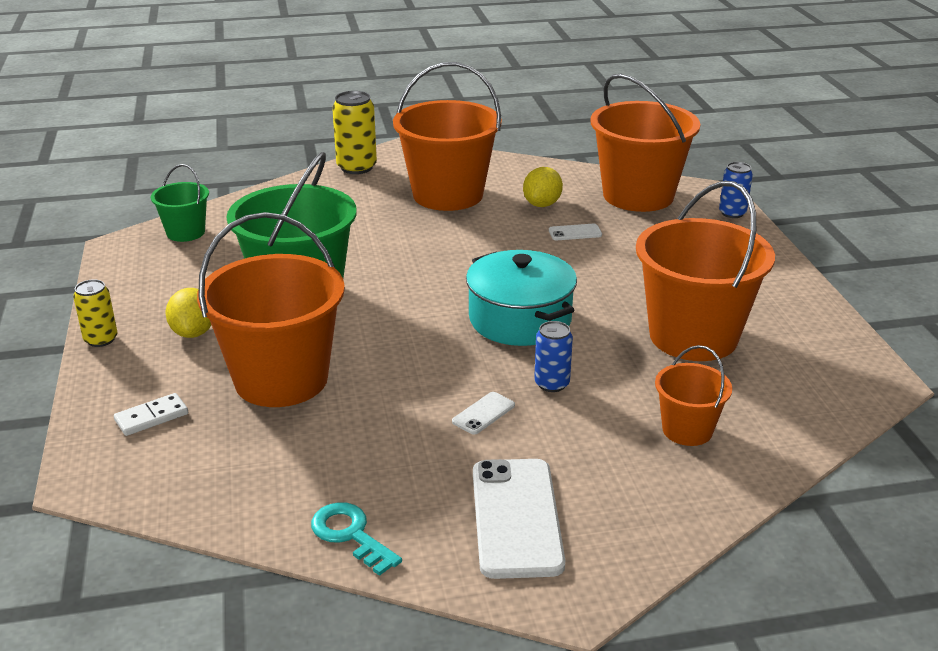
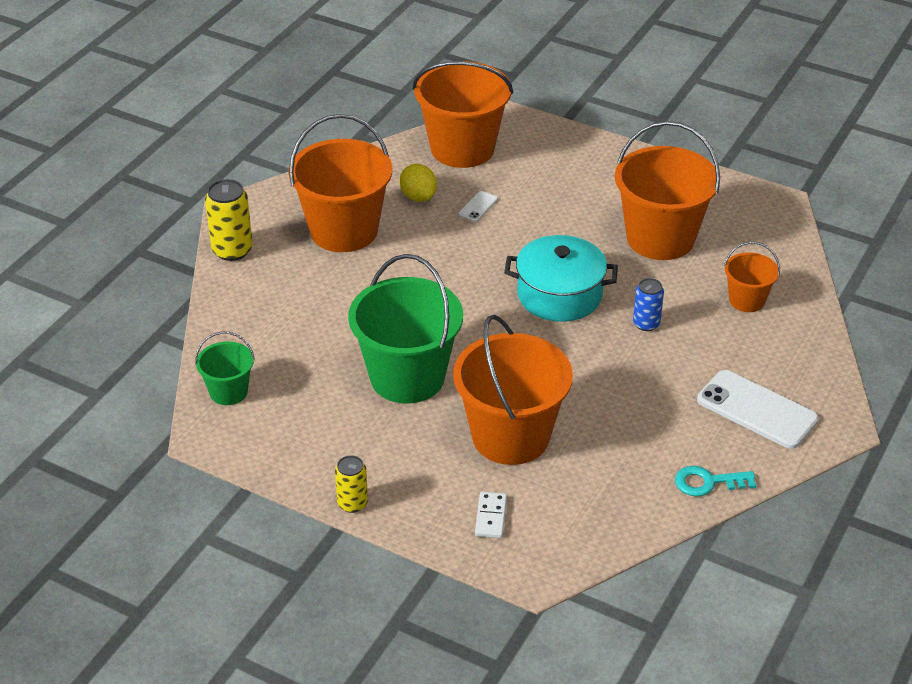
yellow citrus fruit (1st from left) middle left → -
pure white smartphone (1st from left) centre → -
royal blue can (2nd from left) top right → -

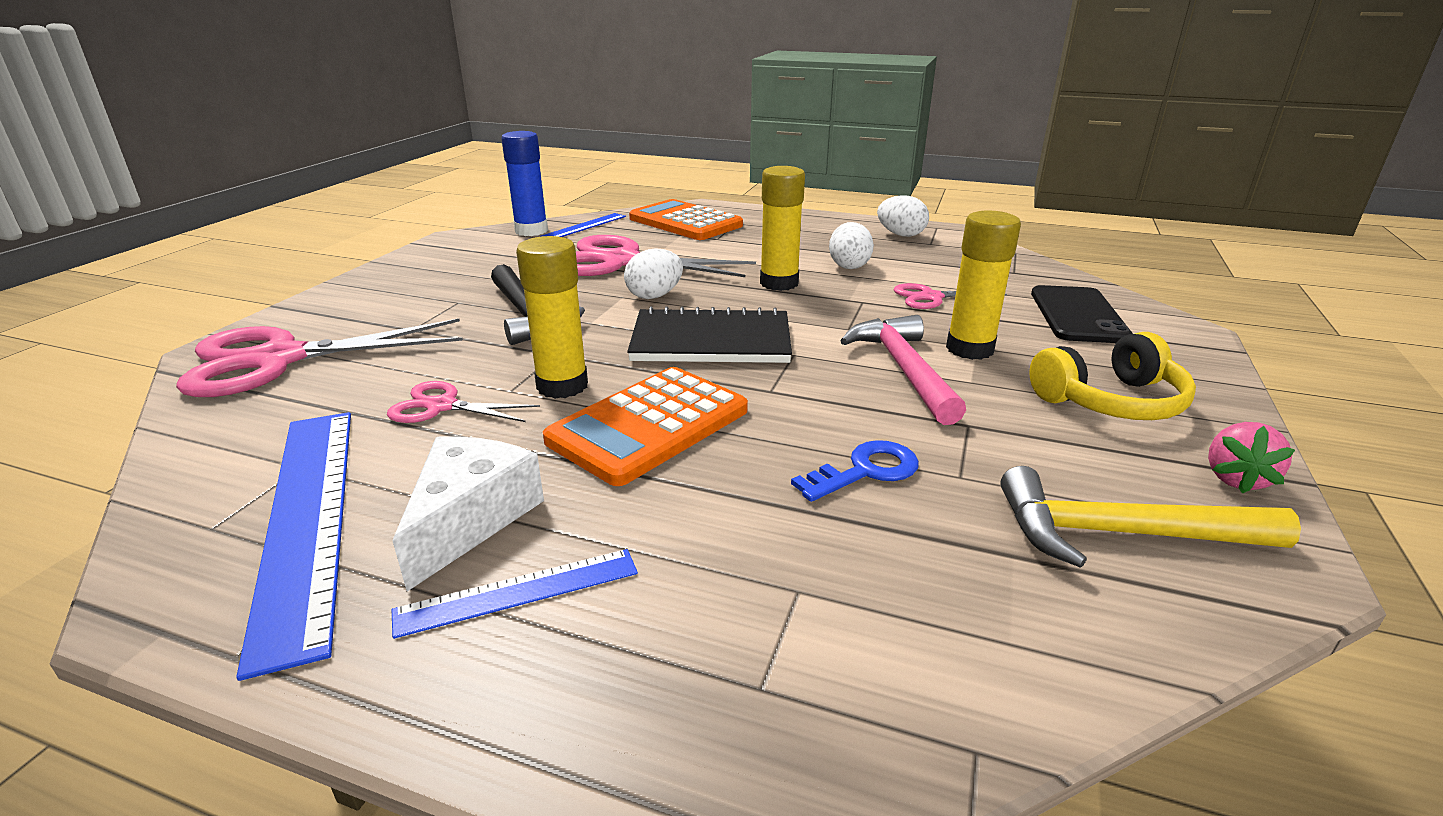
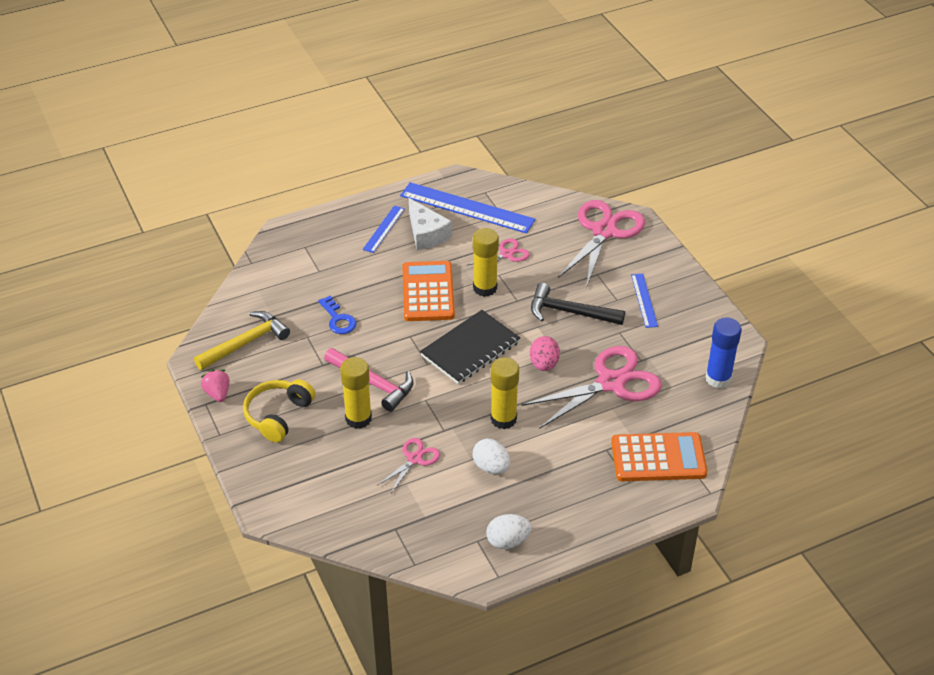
royal blue key centre, 45 degrees counterclockwise
pure white egg shape (1st from left) centre → pink egg shape centre
royal blue ruler (3rd from left) top centre → royal blue ruler (3rd from left) middle right, moved
black smartphone middle right → -

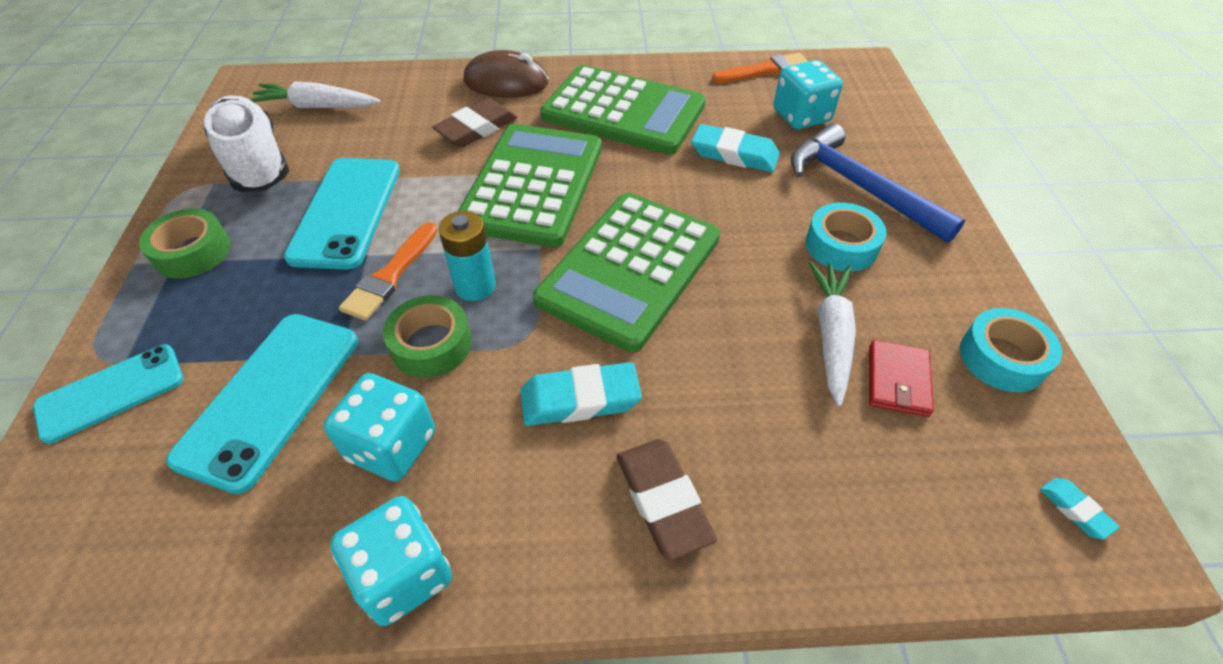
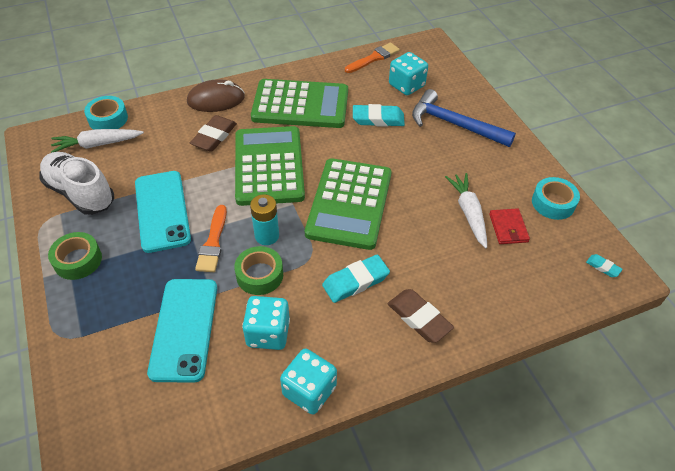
turquoise tape (1st from left) middle right → turquoise tape (1st from left) top left, moved
turquoise smartphone (1st from left) middle left → -

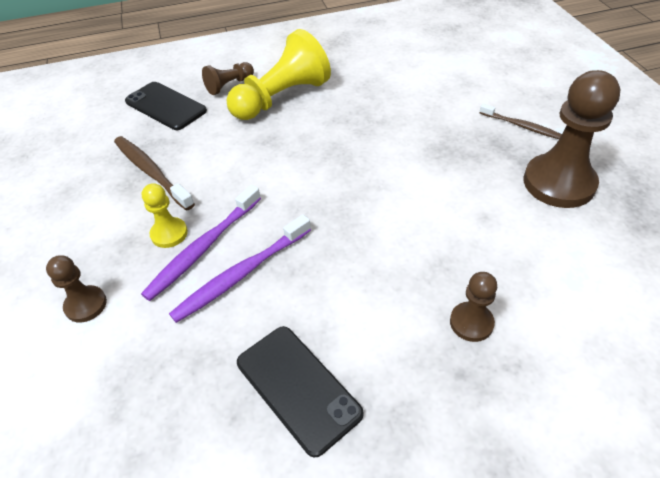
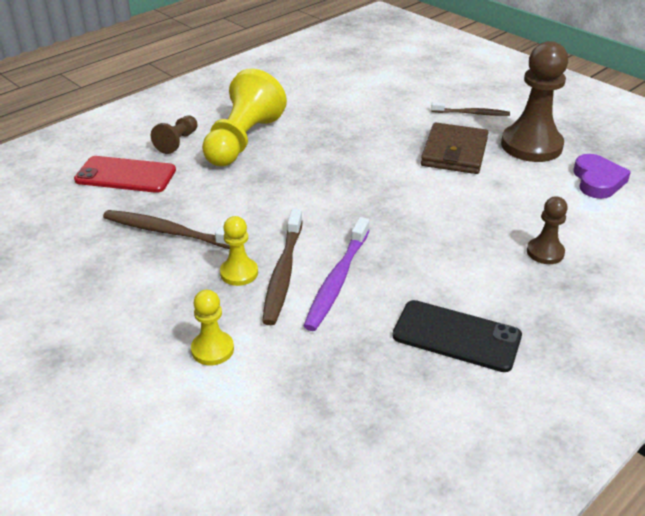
black smartphone (1st from left) top left → scarlet smartphone middle left
russet pawn (1st from left) middle left → yellow pawn (1st from left) middle left
violet tooth brush (1st from left) middle left → russet tooth brush (2nd from left) centre
- → russet wallet top right
- → violet love heart middle right

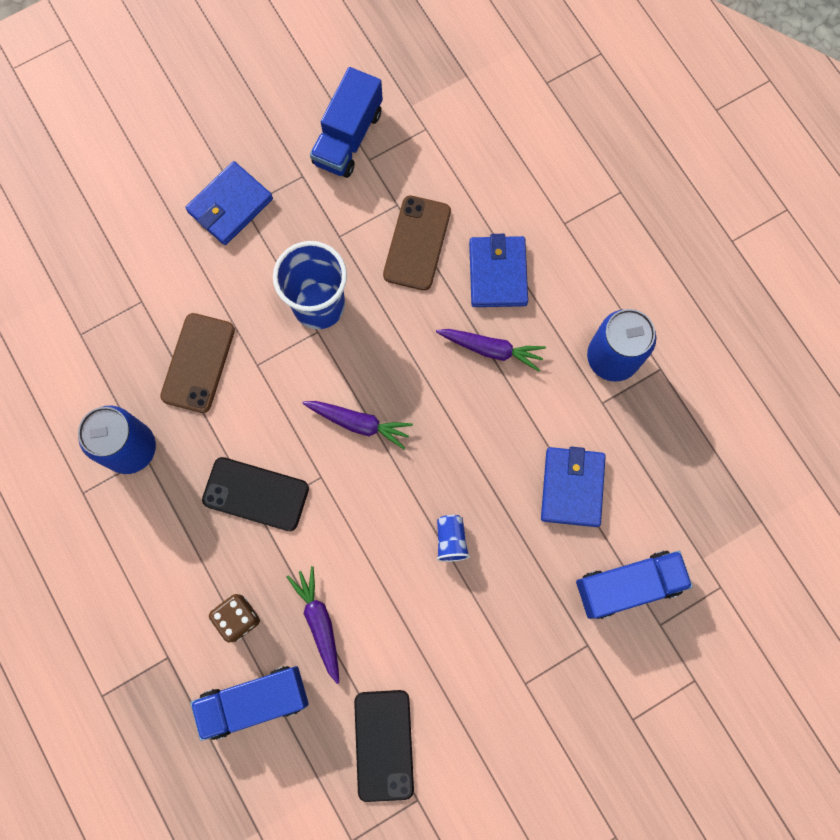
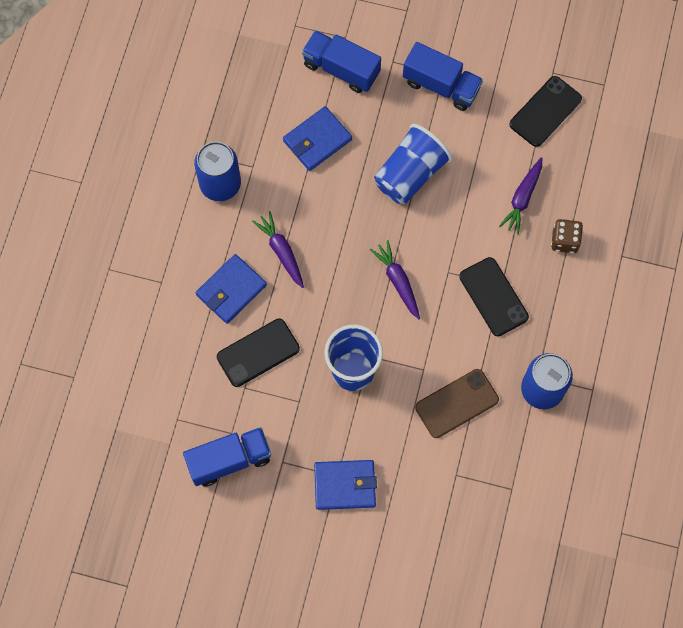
russet smartphone (2nd from left) top centre → black smartphone (1st from left) centre
royal blue cup (2nd from left) centre → royal blue cup (2nd from left) top centre, x2.17
royal blue truck (1st from left in the first image) bottom left → royal blue truck (3rd from left) top centre, moved

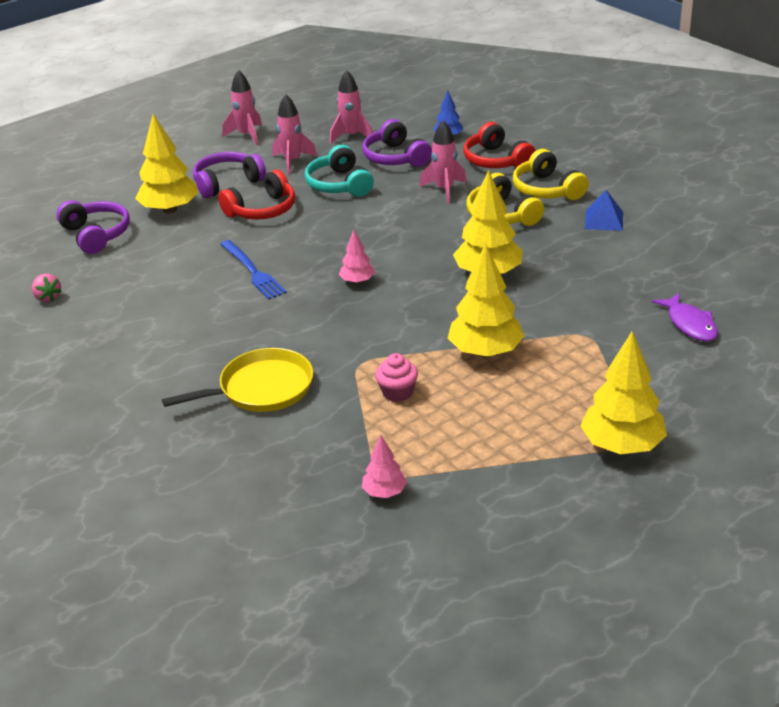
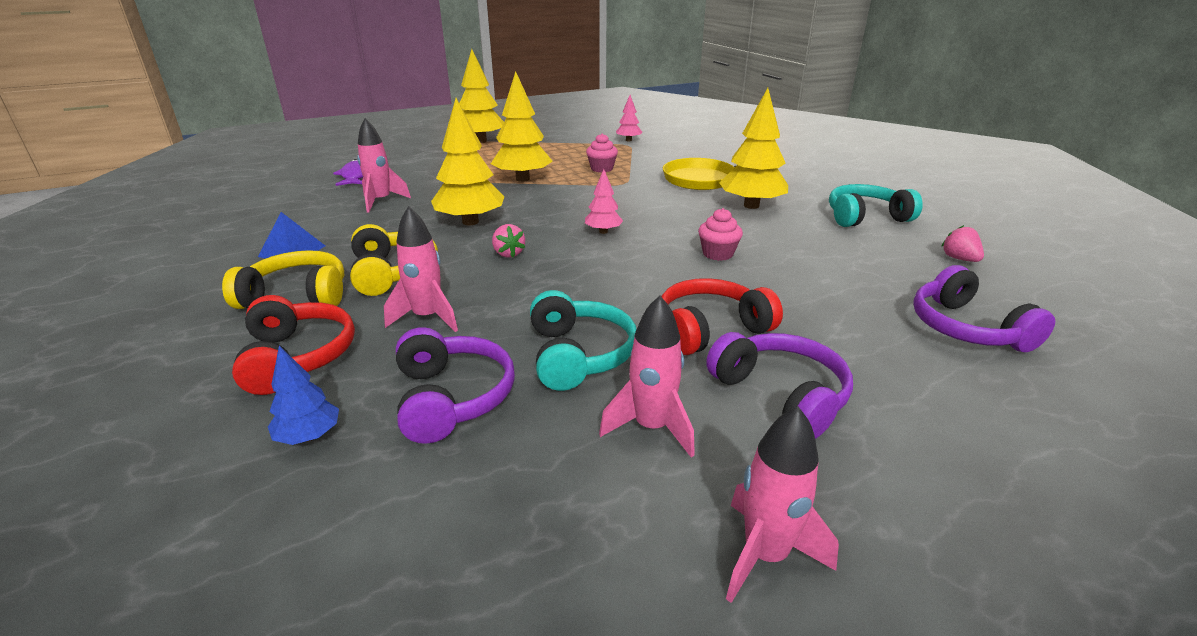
yellow headset (2nd from left in the first image) top right → yellow headset (1st from left) middle left, 75 degrees counterclockwise
pink toy rocket (3rd from left in the first image) top centre → pink toy rocket (1st from left) top left, moved
- → pink toy strawberry (1st from left) centre
royal blue table fork middle left → pink muffin (2nd from left) centre
violet headset (2nd from left) top left → violet headset (2nd from left) centre, 105 degrees counterclockwise
yellow tree (1st from left in the first image) top left → yellow tree (4th from left) top centre, moved
- → turquoise headset (2nd from left) top right

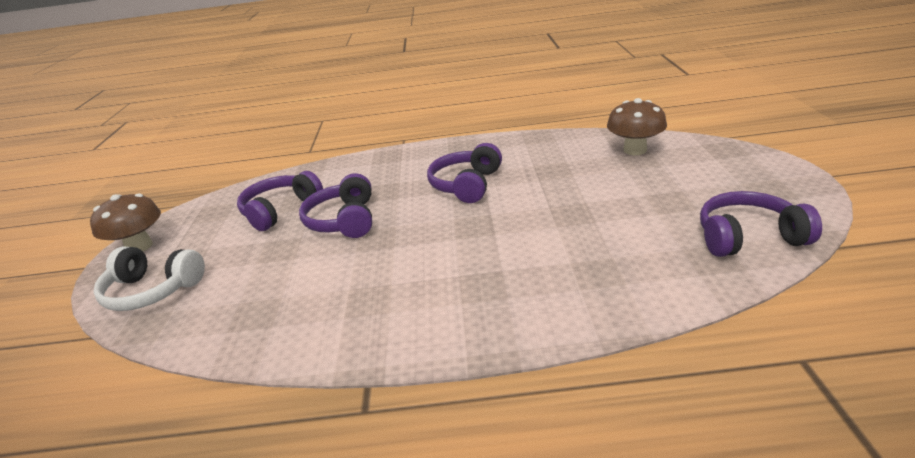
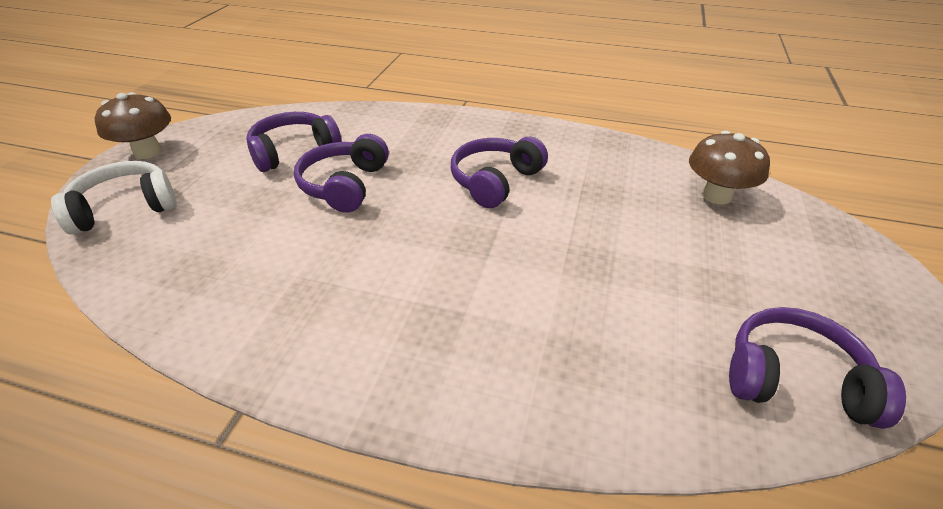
pure white headset middle left, 120 degrees clockwise

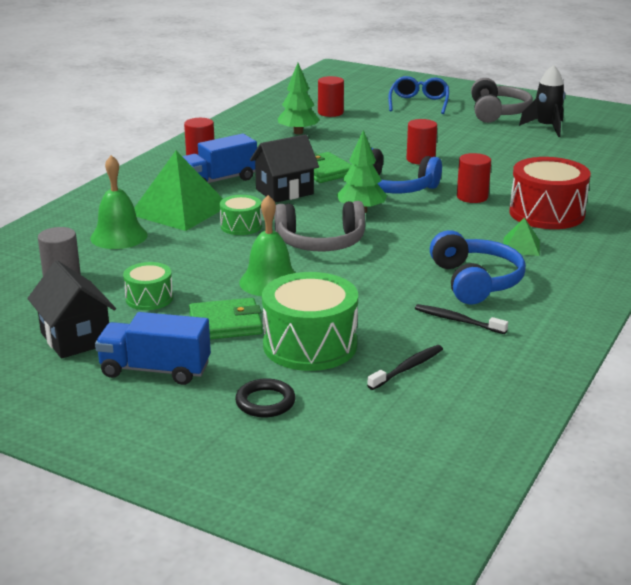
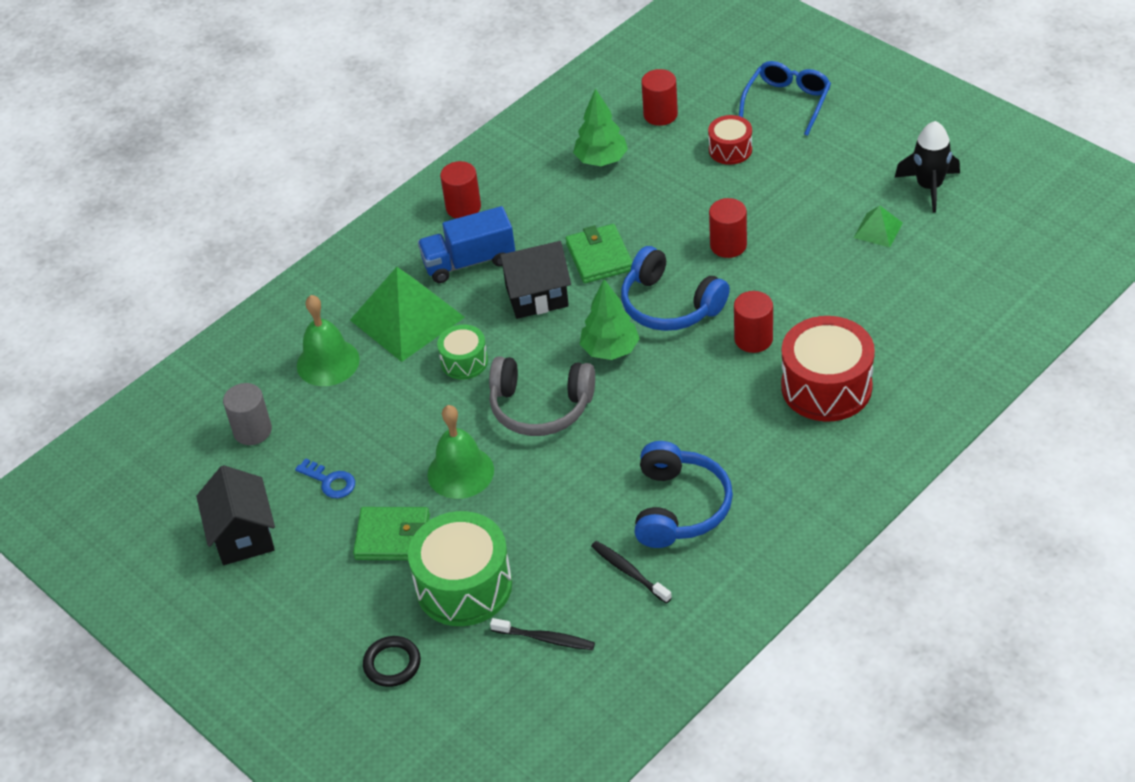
leaf-green snare drum (1st from left) middle left → royal blue key middle left
black tooth brush (1st from left) centre → black tooth brush (1st from left) bottom centre, 45 degrees clockwise
- → scarlet snare drum (1st from left) top centre
leaf-green pyramid shape (2nd from left) middle right → leaf-green pyramid shape (2nd from left) top right, moved
royal blue truck (1st from left) middle left → -
grey headset (2nd from left) top right → -

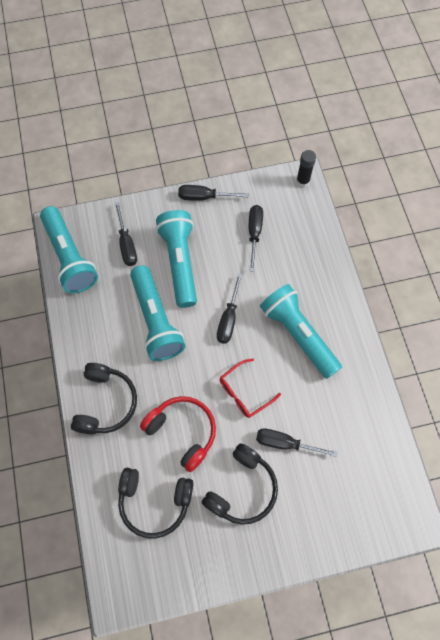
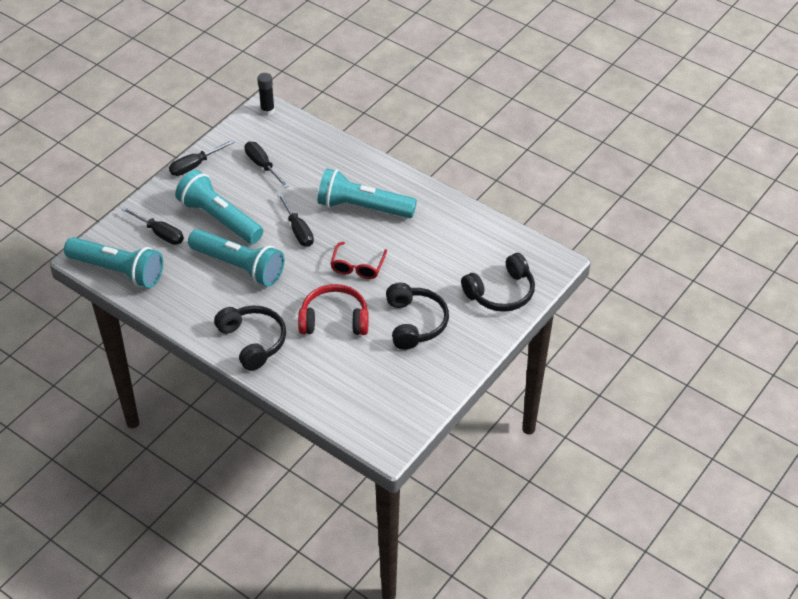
black headset (2nd from left in the first image) bottom centre → black headset (3rd from left) centre, moved
black flat screwdriver (5th from left) bottom right → -

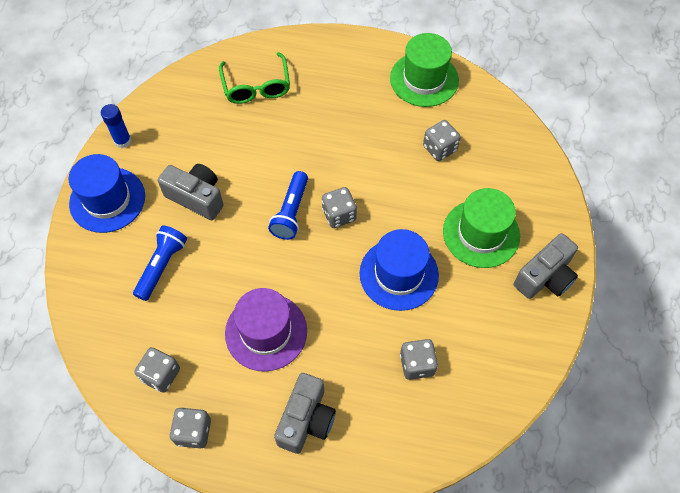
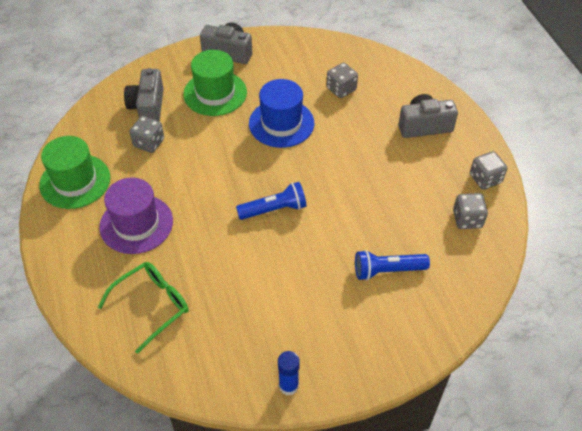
violet hat bottom centre → violet hat middle left, moved
grey camera (1st from left) middle left → grey camera (1st from left) top left, moved
royal blue hat (1st from left) middle left → -
grey dice (3rd from left) centre → -

